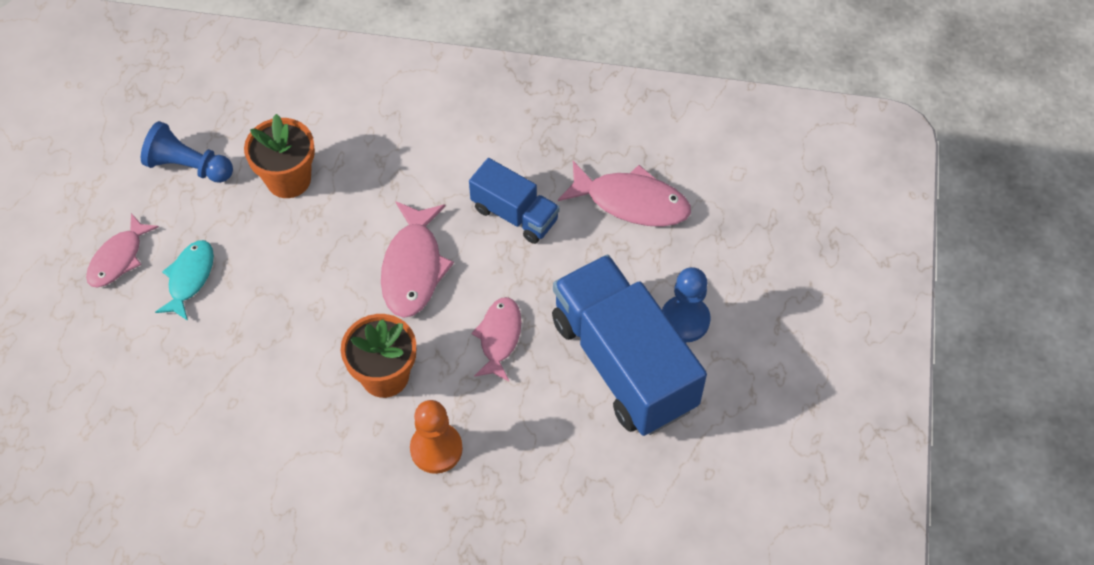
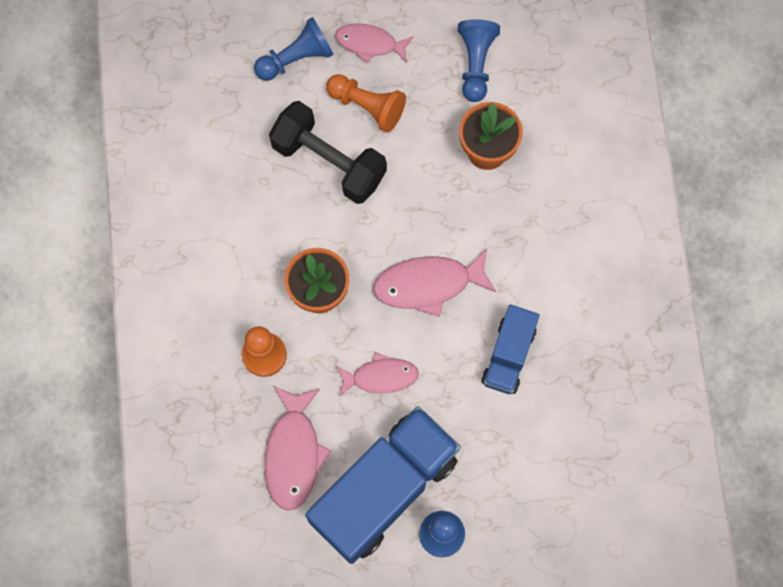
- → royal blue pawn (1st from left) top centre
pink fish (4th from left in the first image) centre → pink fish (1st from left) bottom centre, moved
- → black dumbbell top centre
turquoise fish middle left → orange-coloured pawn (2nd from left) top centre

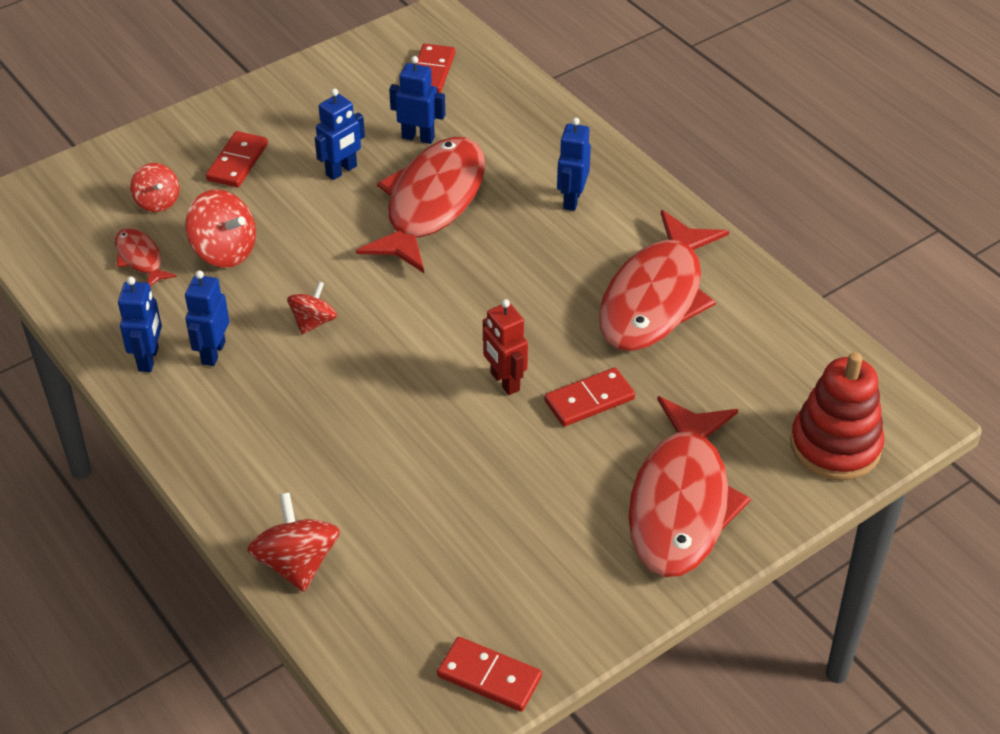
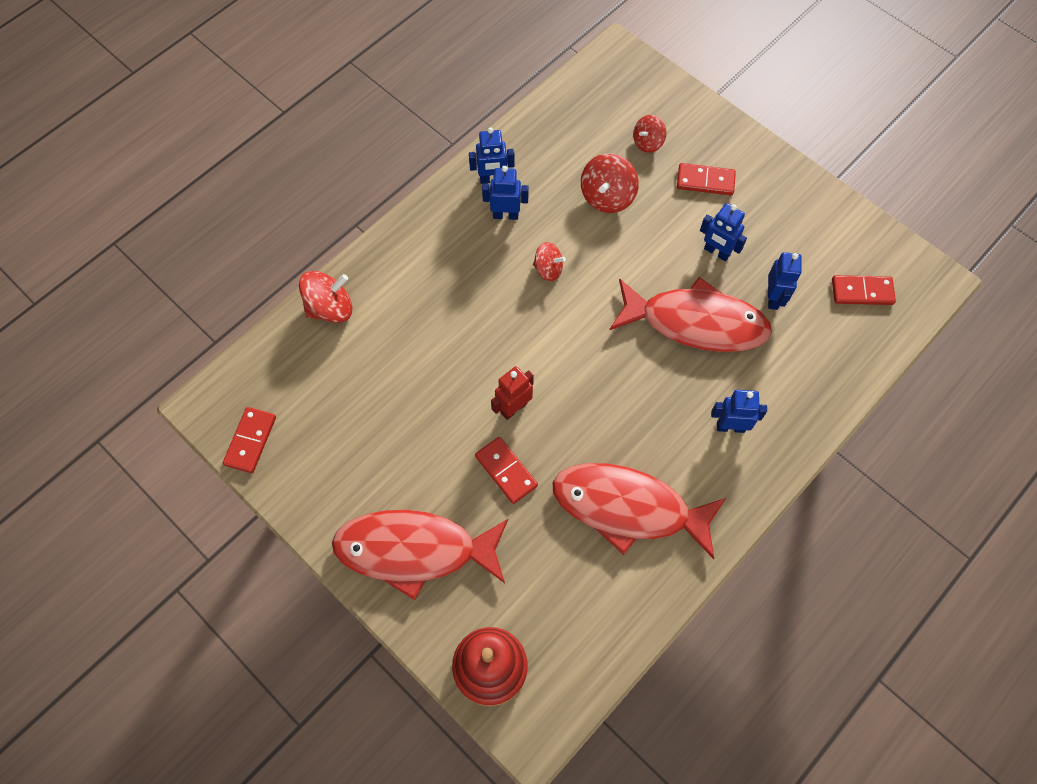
scarlet fish (1st from left) middle left → -

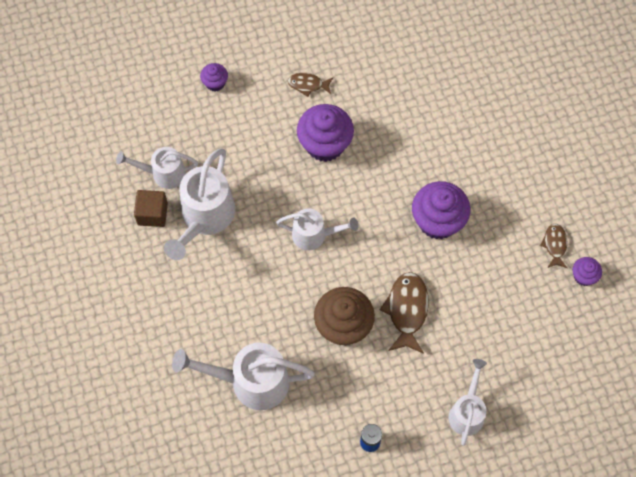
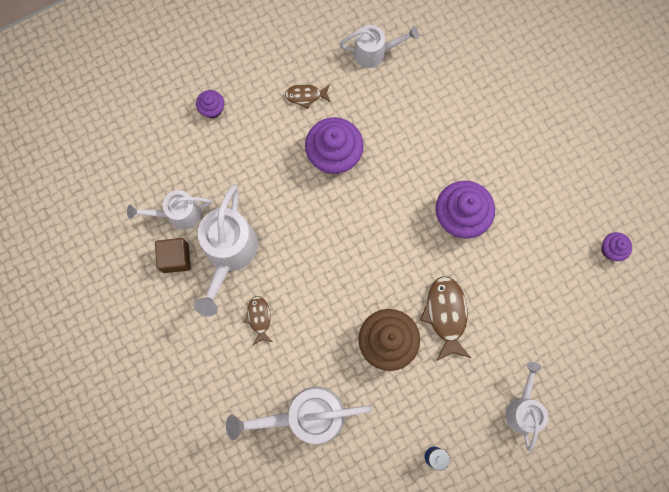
russet fish (3rd from left in the first image) middle right → russet fish (1st from left) centre, moved
pure white watering can (4th from left) centre → pure white watering can (4th from left) top centre, moved

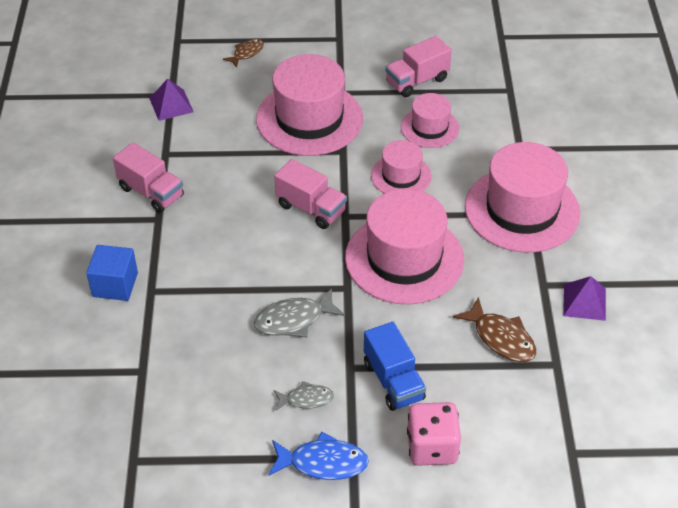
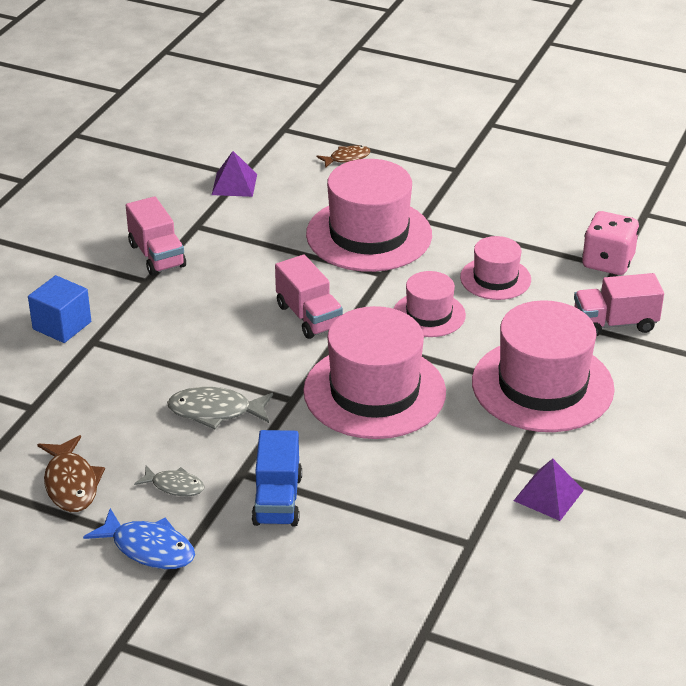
russet fish (2nd from left in the first image) middle right → russet fish (1st from left) bottom left, moved
pink truck (3rd from left) top centre → pink truck (3rd from left) middle right, moved
pink dice bottom centre → pink dice middle right, moved

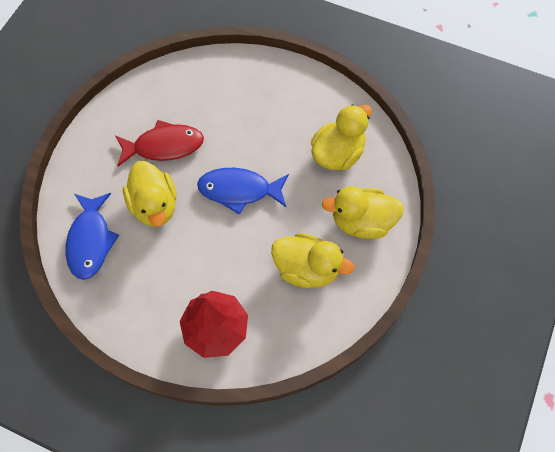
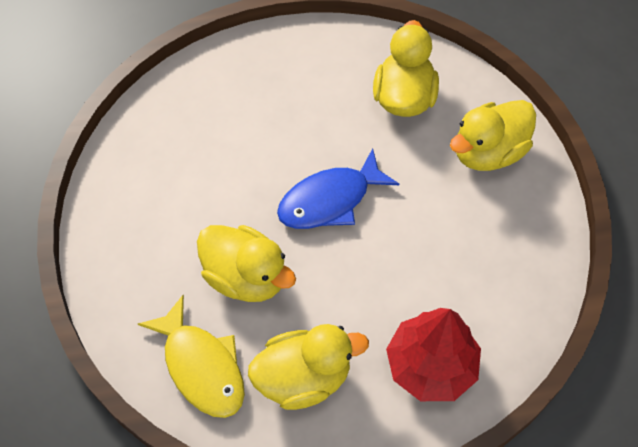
royal blue fish (1st from left) middle left → yellow fish bottom left
yellow rubber duck (2nd from left) centre → yellow rubber duck (2nd from left) bottom centre, moved
scarlet fish top left → -

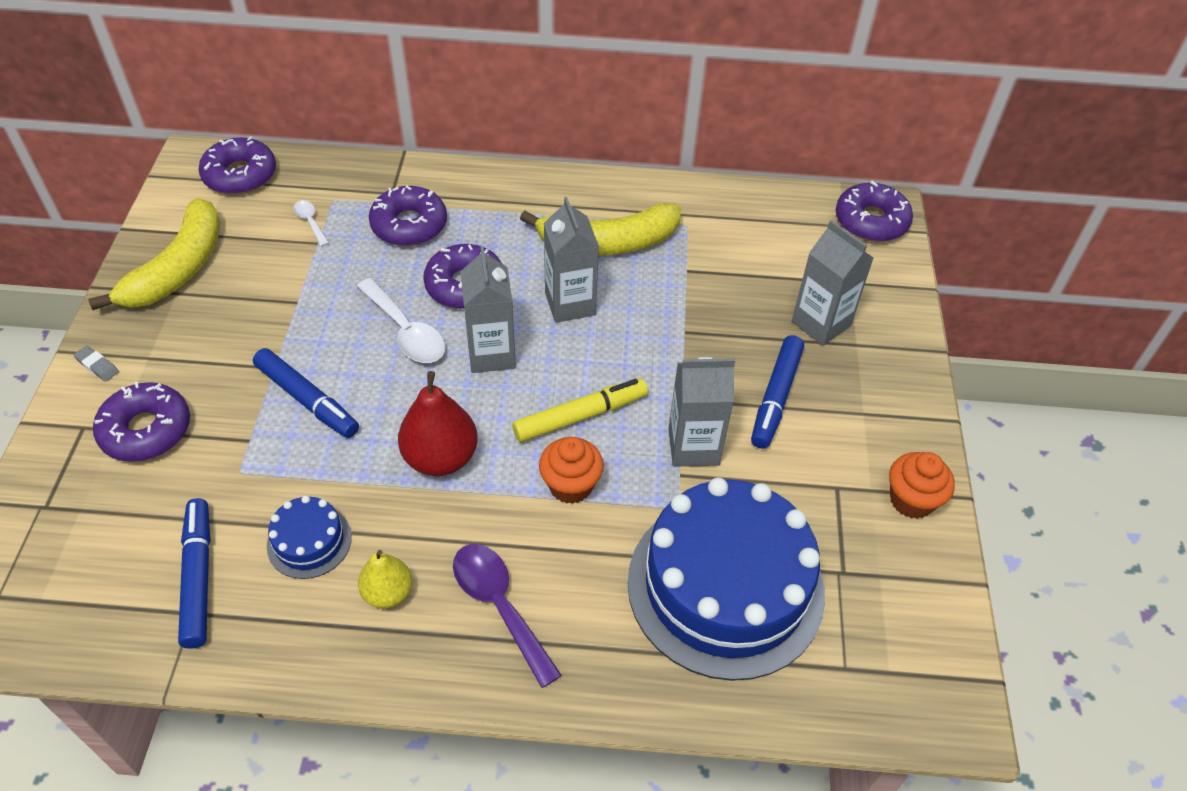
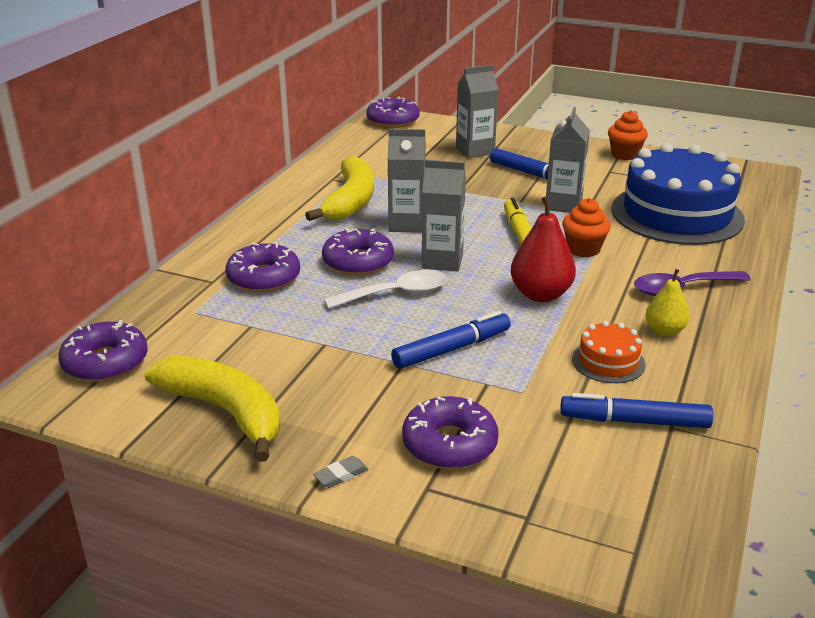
royal blue gateau (1st from left) bottom left → orange-coloured gateau middle right
pure white tablespoon (1st from left) top left → -

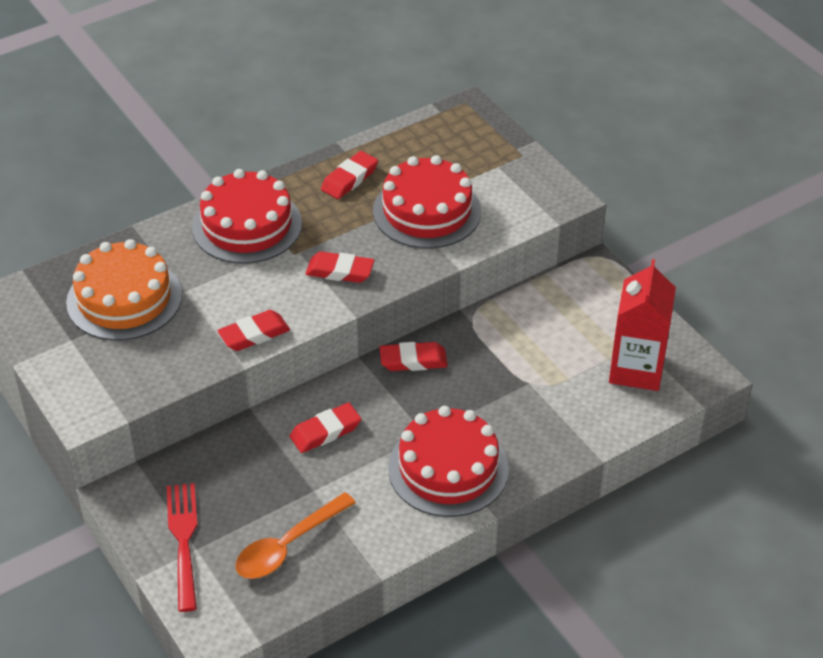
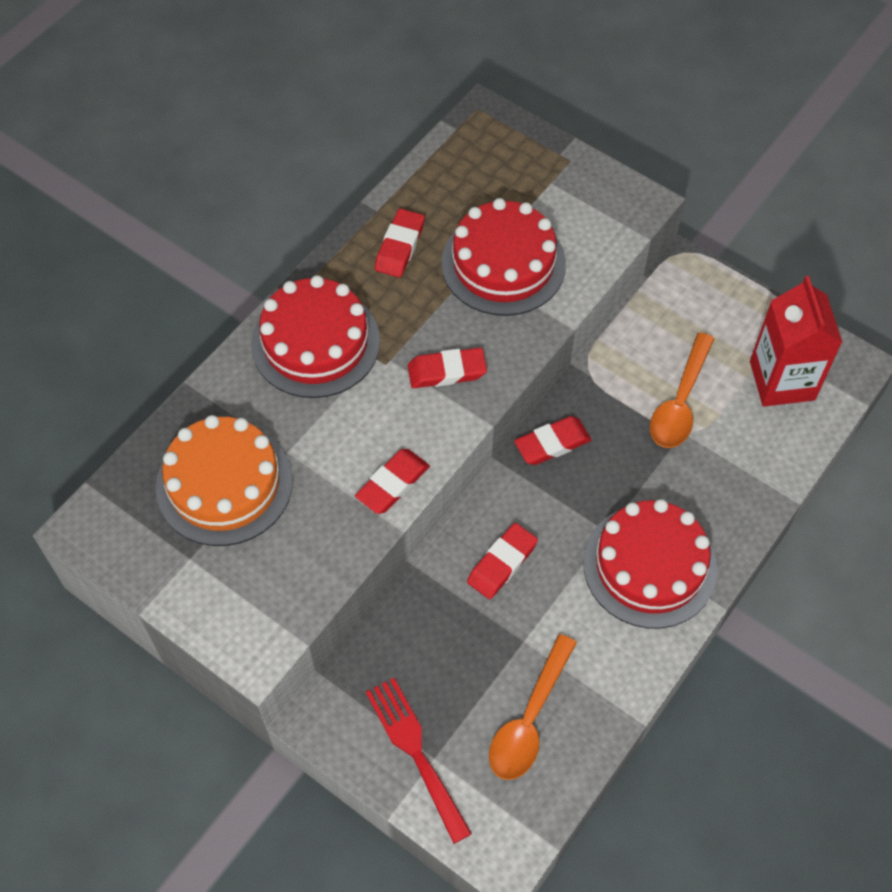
- → orange-coloured tablespoon (2nd from left) middle right

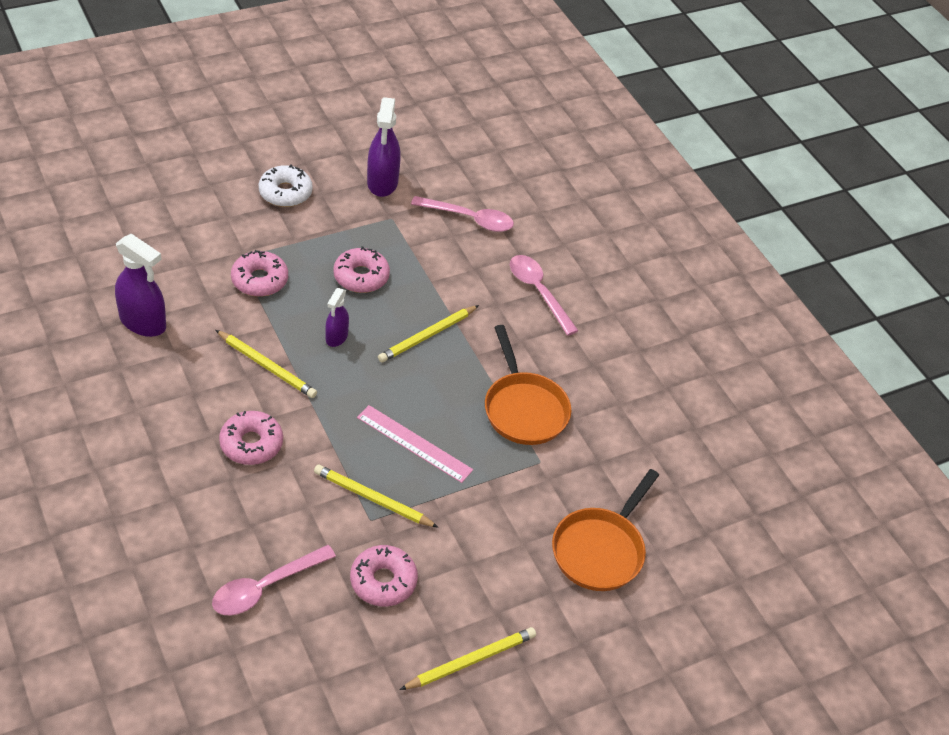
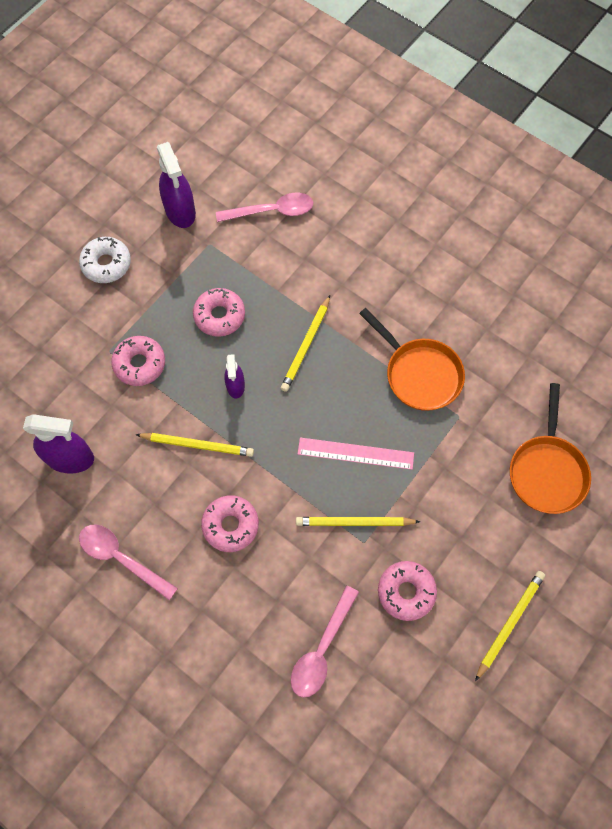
pink tablespoon (3rd from left in the first image) centre → pink tablespoon (1st from left) bottom left, moved

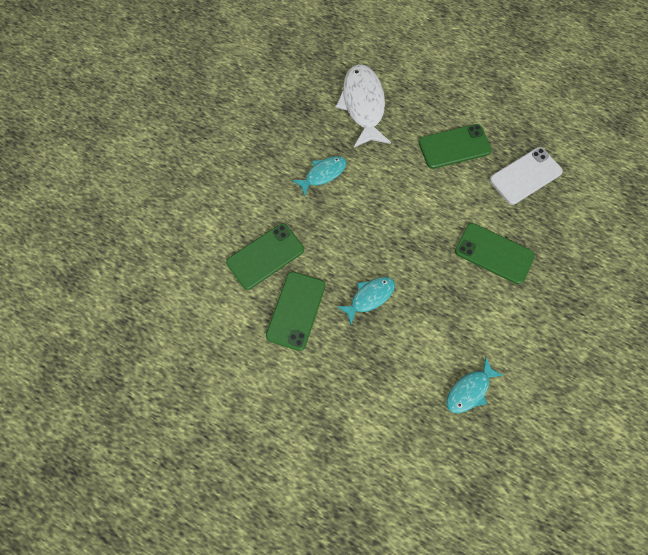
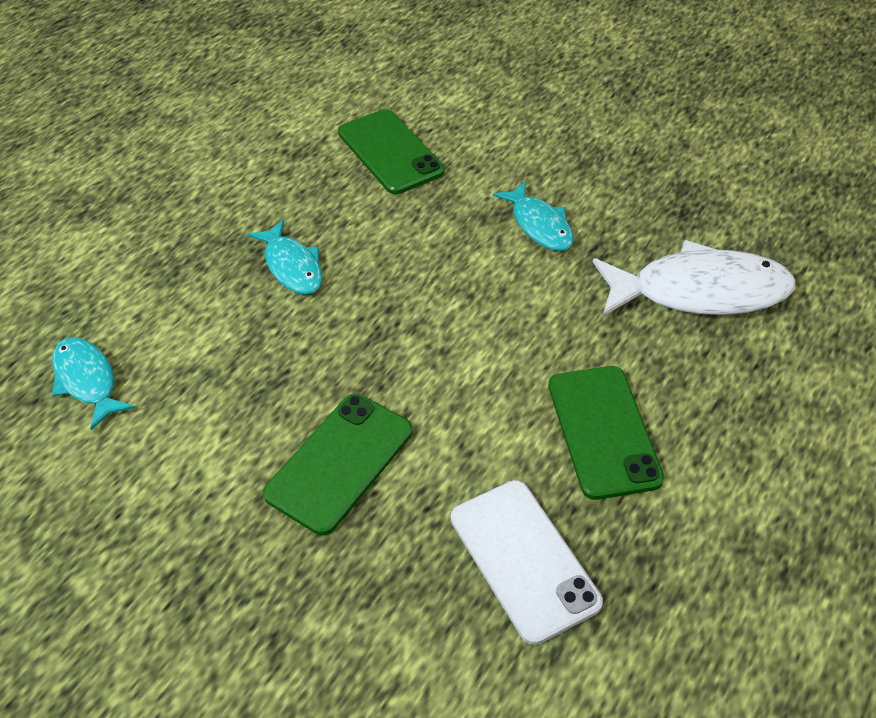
leaf-green smartphone (2nd from left) centre → -

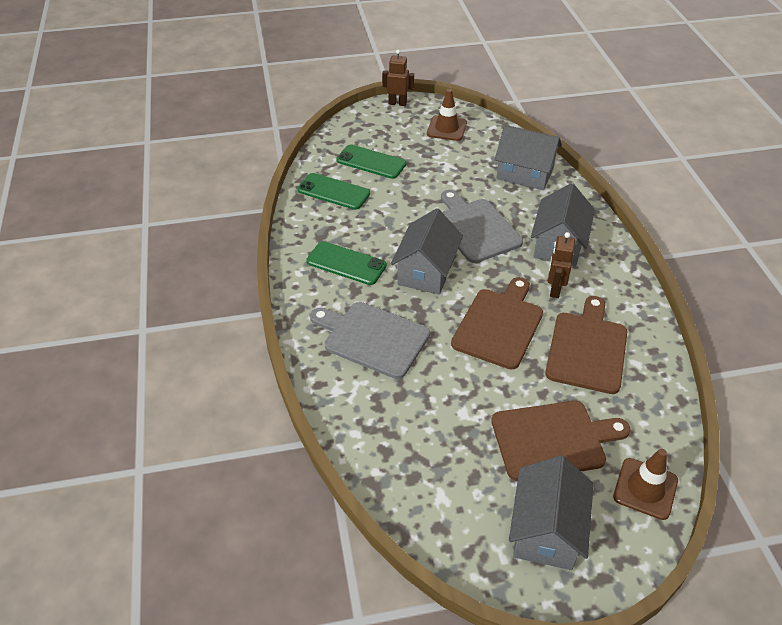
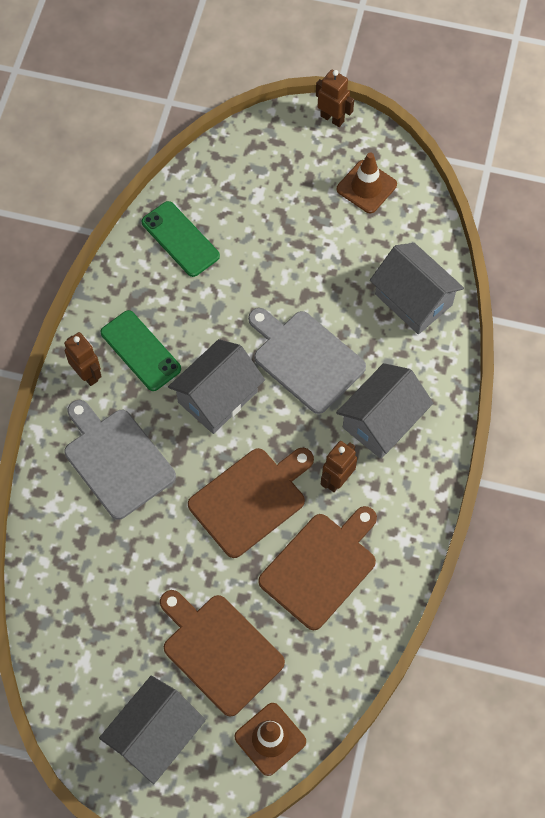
- → russet toy robot (1st from left) middle left
russet chopping board (2nd from left in the first image) bottom right → russet chopping board (1st from left) bottom centre, 150 degrees counterclockwise
grey chopping board (2nd from left) centre, 45 degrees counterclockwise
leaf-green smartphone (3rd from left) top centre → -

